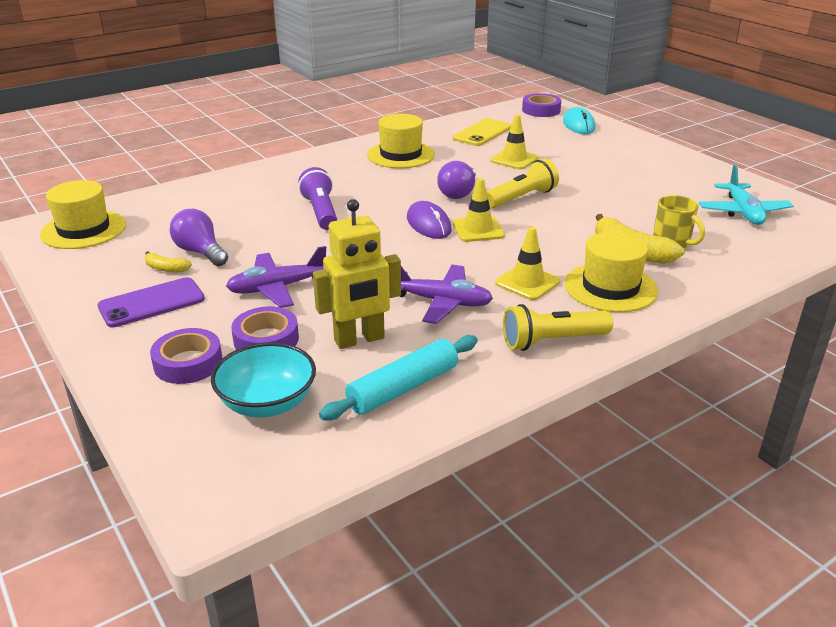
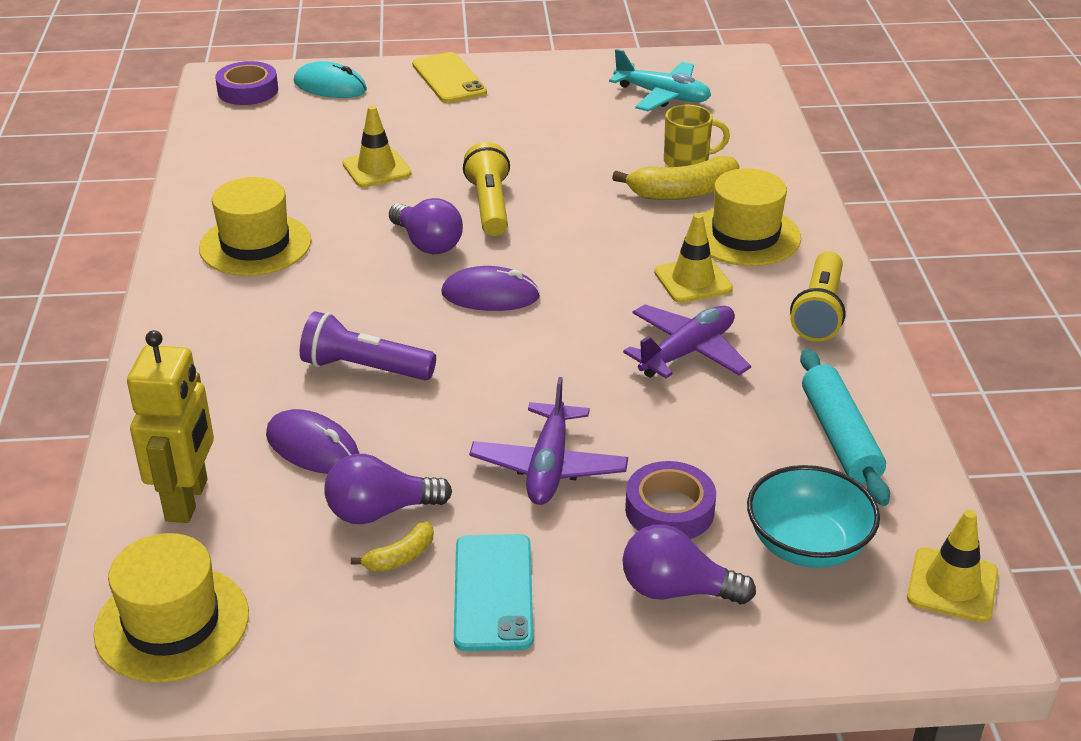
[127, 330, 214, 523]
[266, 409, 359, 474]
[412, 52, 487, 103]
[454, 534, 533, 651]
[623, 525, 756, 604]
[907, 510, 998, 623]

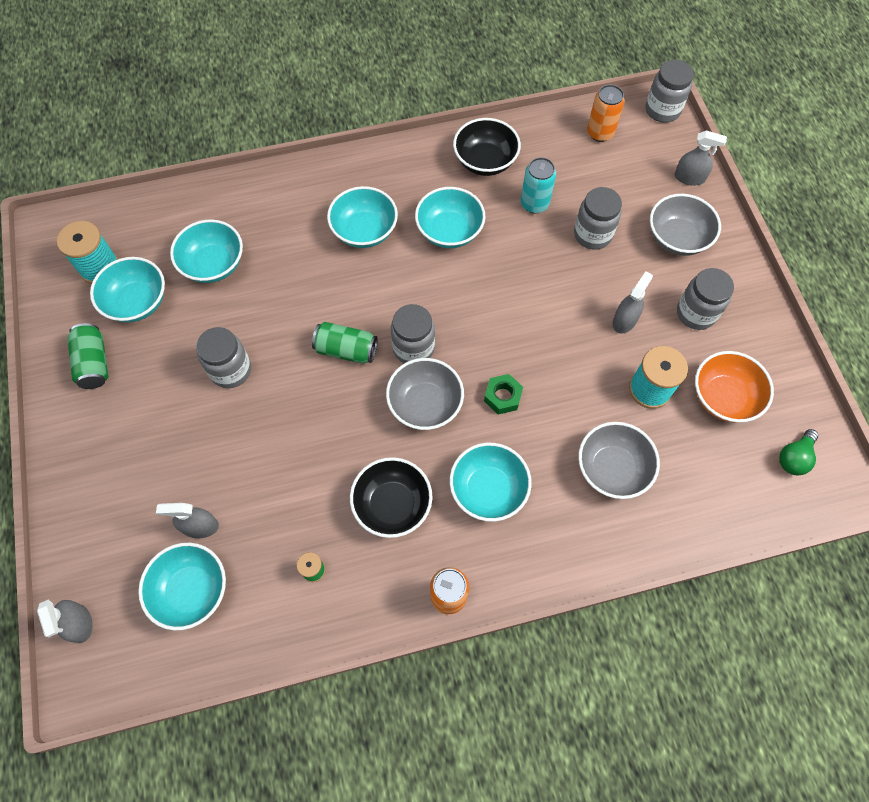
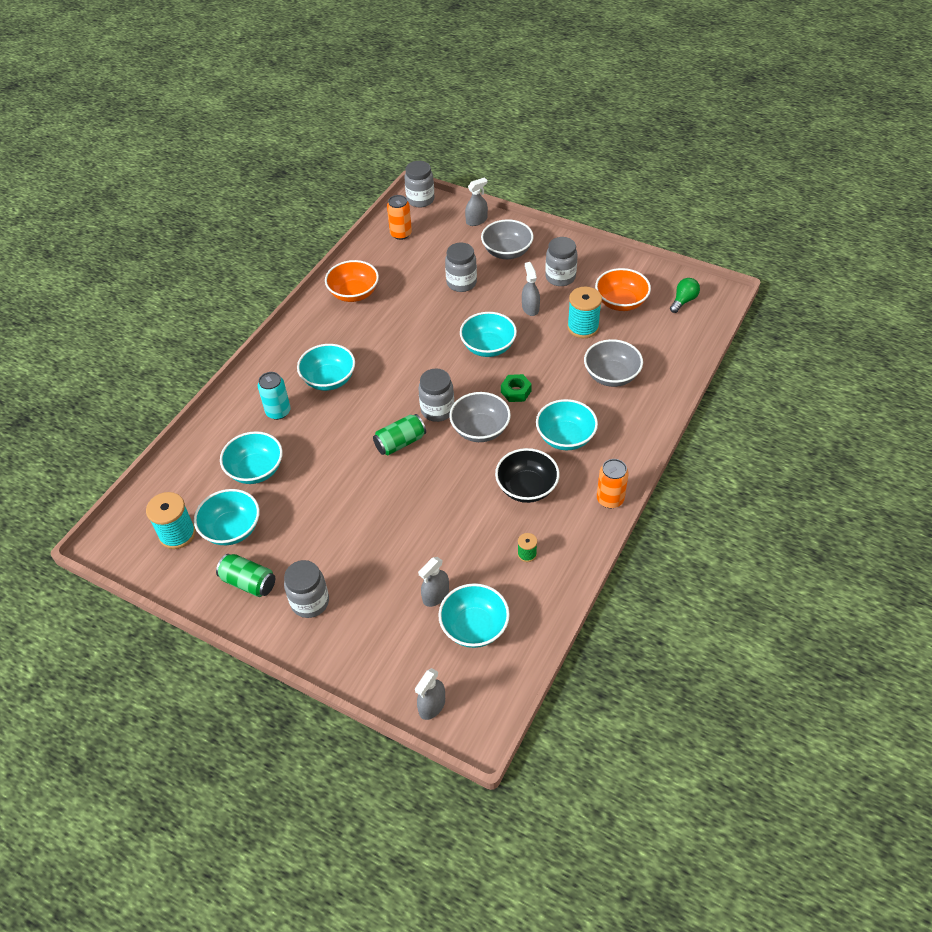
[258, 372, 291, 420]
[284, 560, 329, 618]
[325, 260, 379, 302]
[415, 668, 445, 720]
[460, 312, 517, 357]
[670, 278, 700, 313]

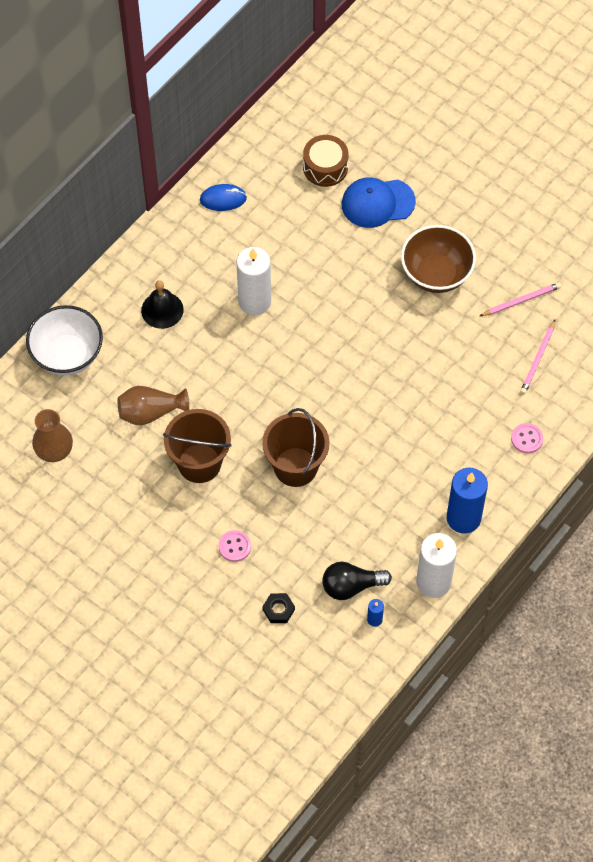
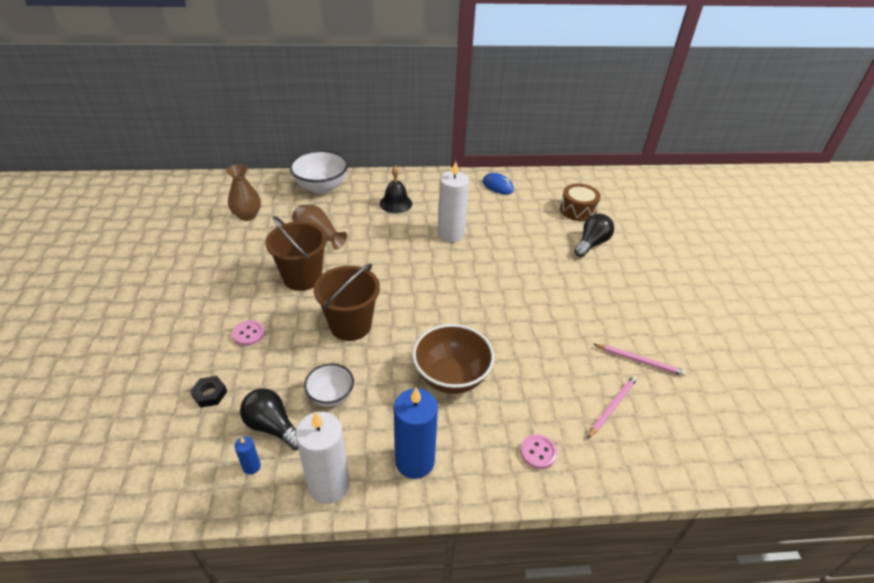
[304, 363, 354, 407]
[412, 324, 495, 394]
[574, 214, 614, 257]
[587, 375, 638, 439]

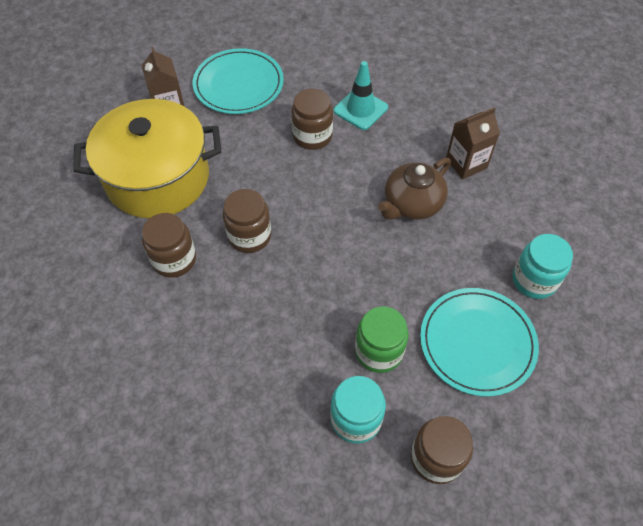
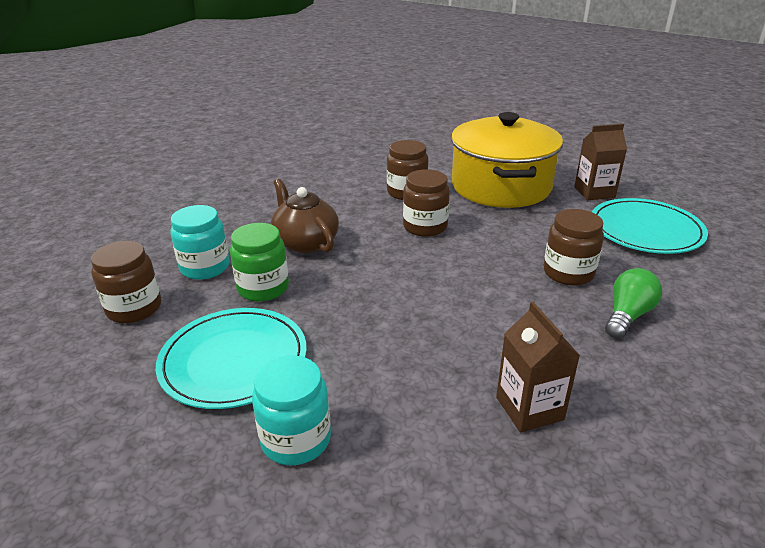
[271, 179, 339, 253]
[605, 268, 662, 339]

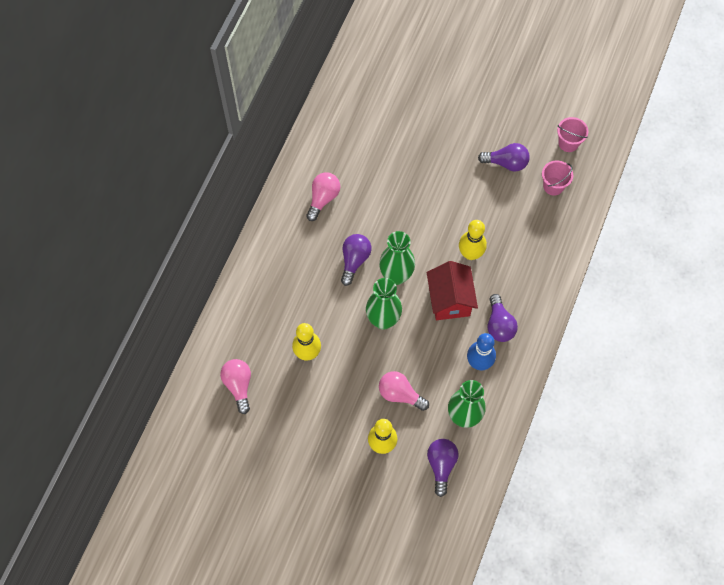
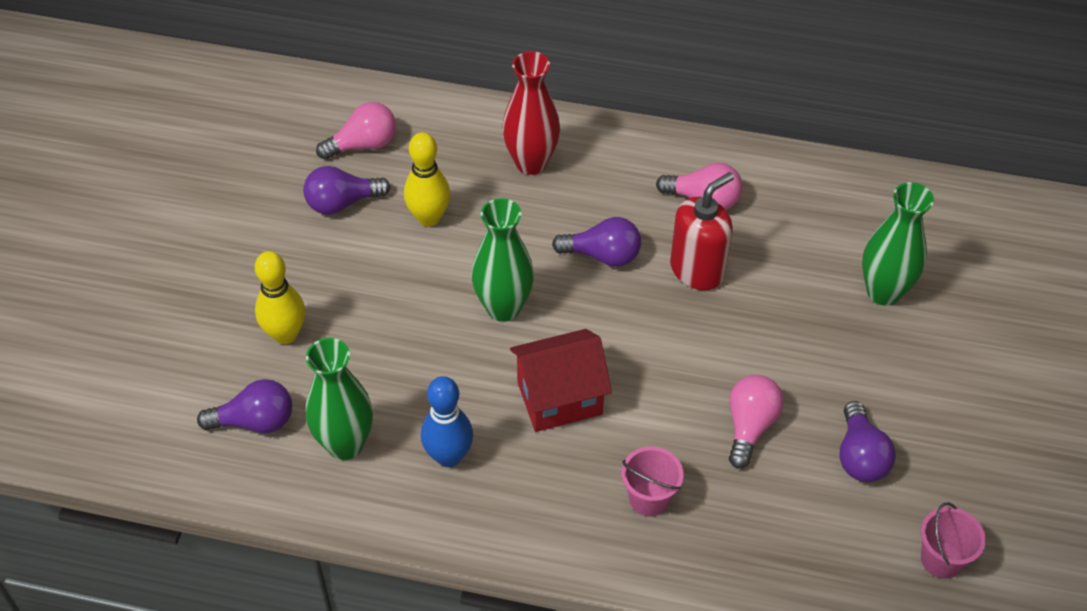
[303, 166, 391, 214]
[502, 51, 560, 175]
[621, 446, 684, 516]
[670, 172, 734, 290]
[729, 375, 784, 468]
[862, 182, 934, 306]
[459, 220, 487, 260] (first image)

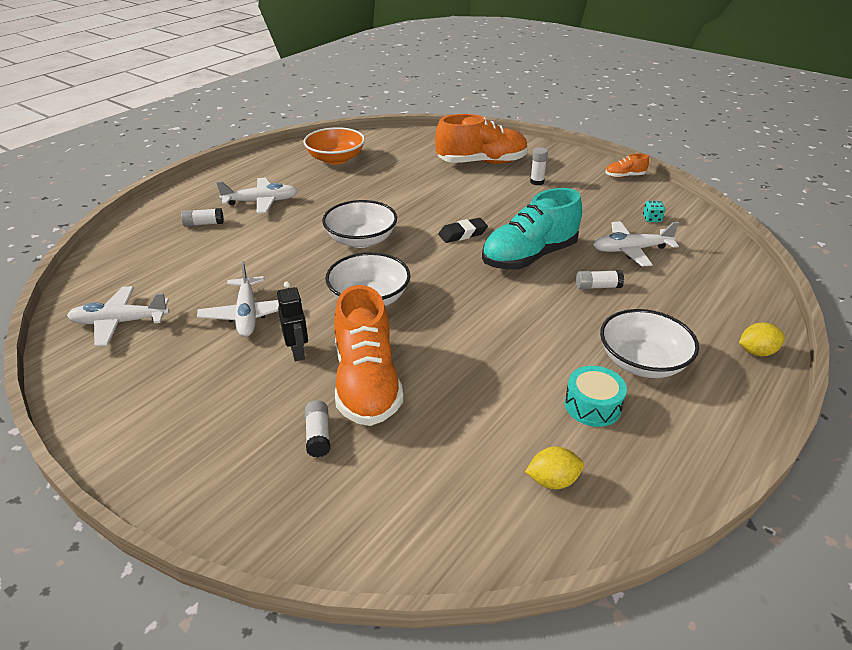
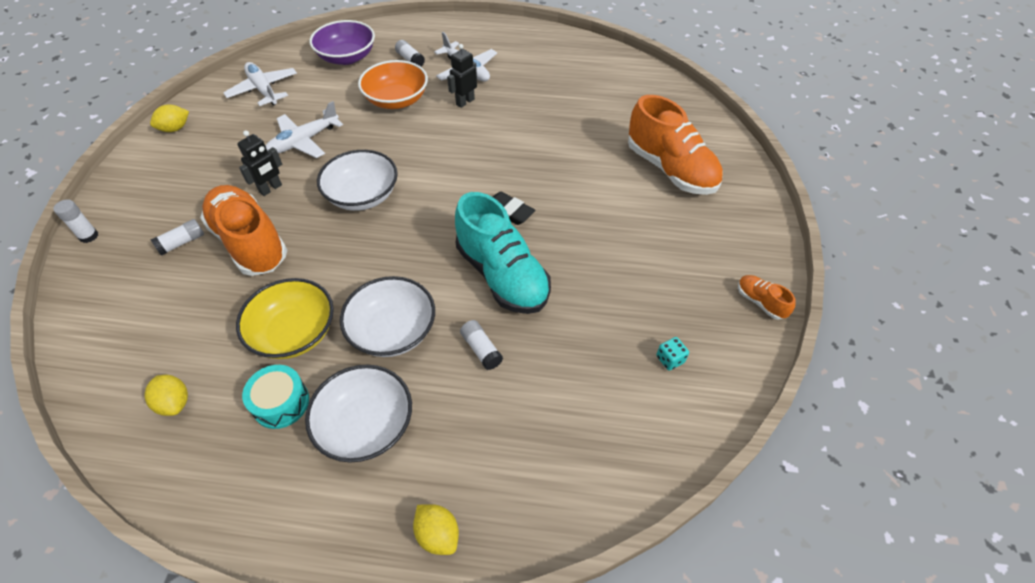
[53, 199, 98, 243]
[150, 105, 189, 132]
[200, 185, 287, 276]
[236, 278, 334, 359]
[310, 20, 375, 65]
[340, 276, 435, 357]
[358, 60, 428, 109]
[447, 44, 477, 108]
[455, 192, 551, 314]
[593, 221, 679, 267] (first image)

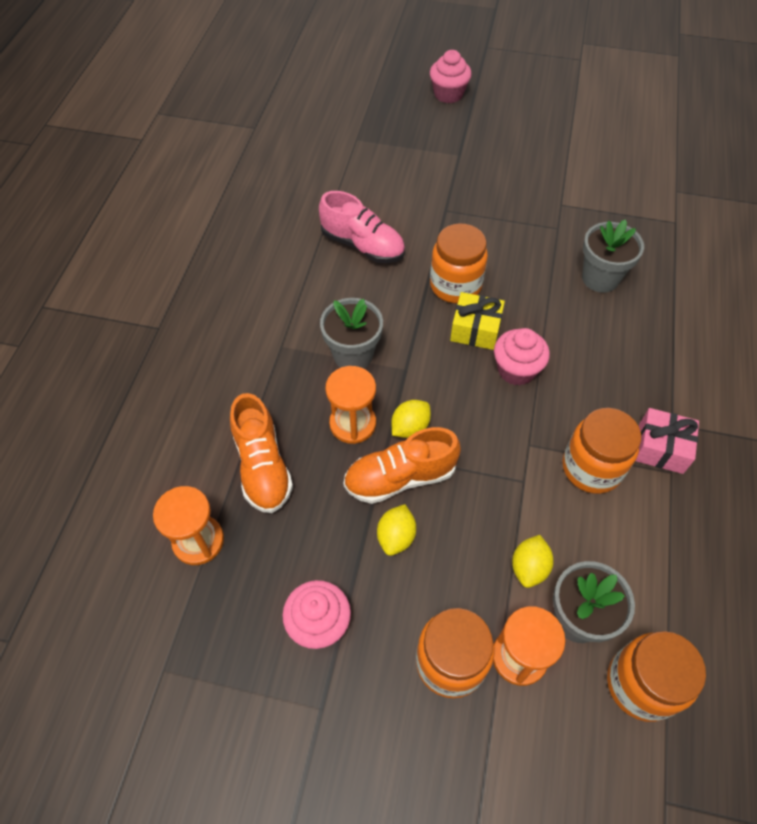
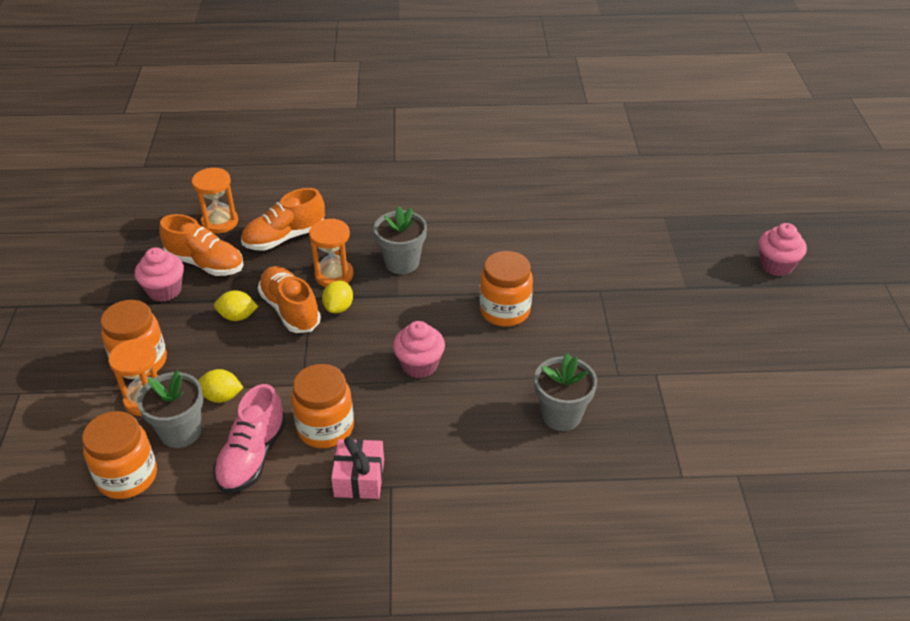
[159, 214, 244, 276]
[213, 384, 286, 493]
[322, 280, 353, 314]
[450, 292, 505, 350] (first image)

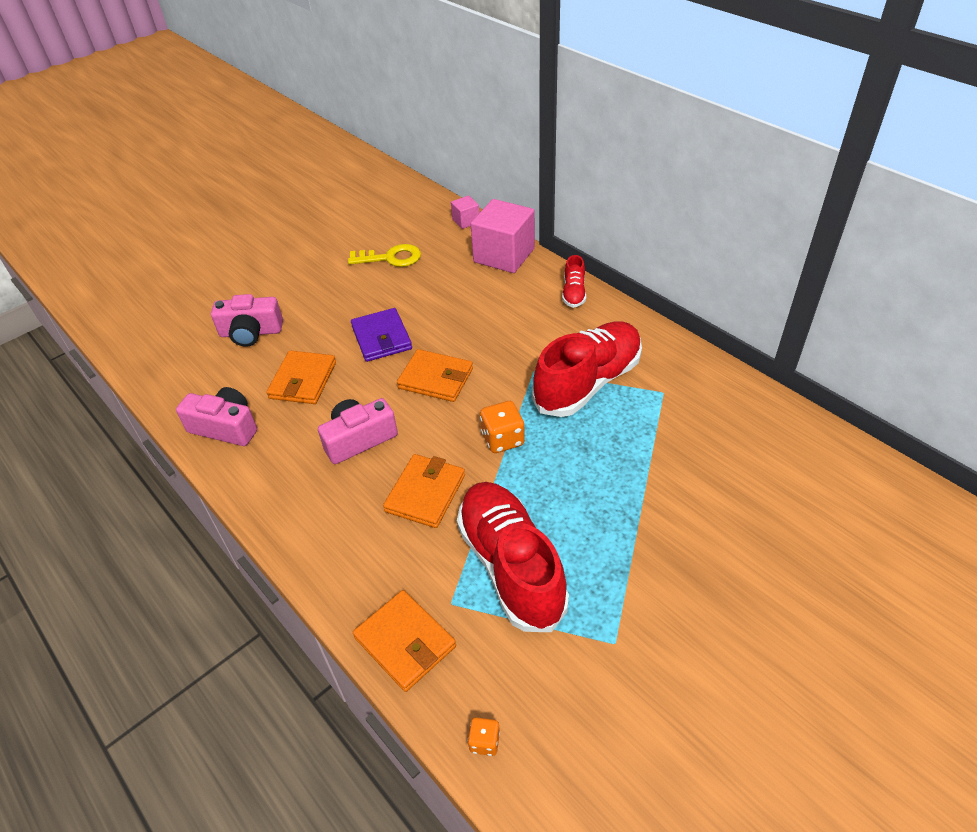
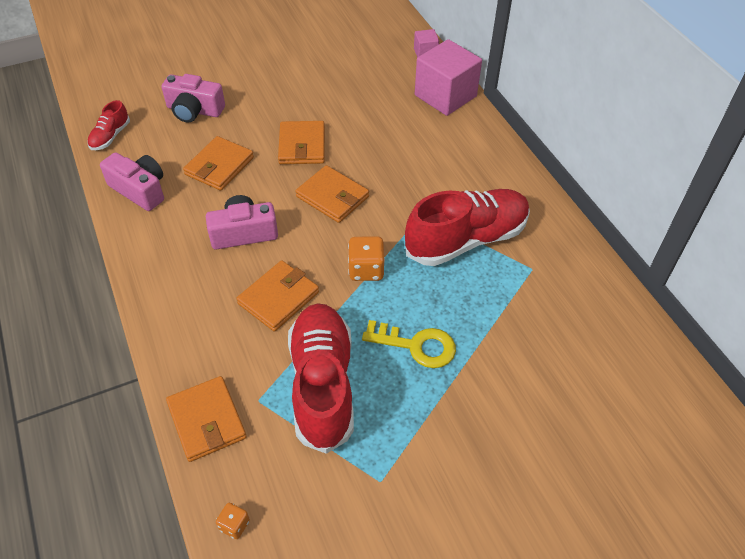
[87, 100, 130, 150]
[278, 121, 325, 164]
[362, 320, 456, 368]

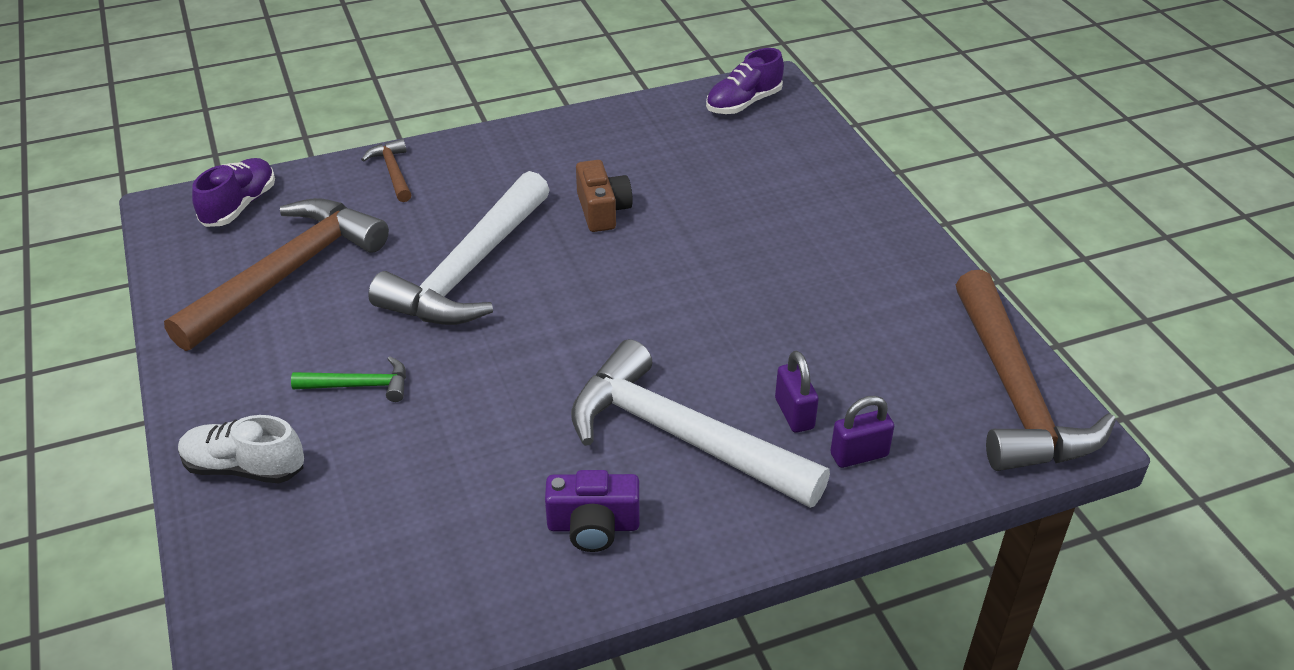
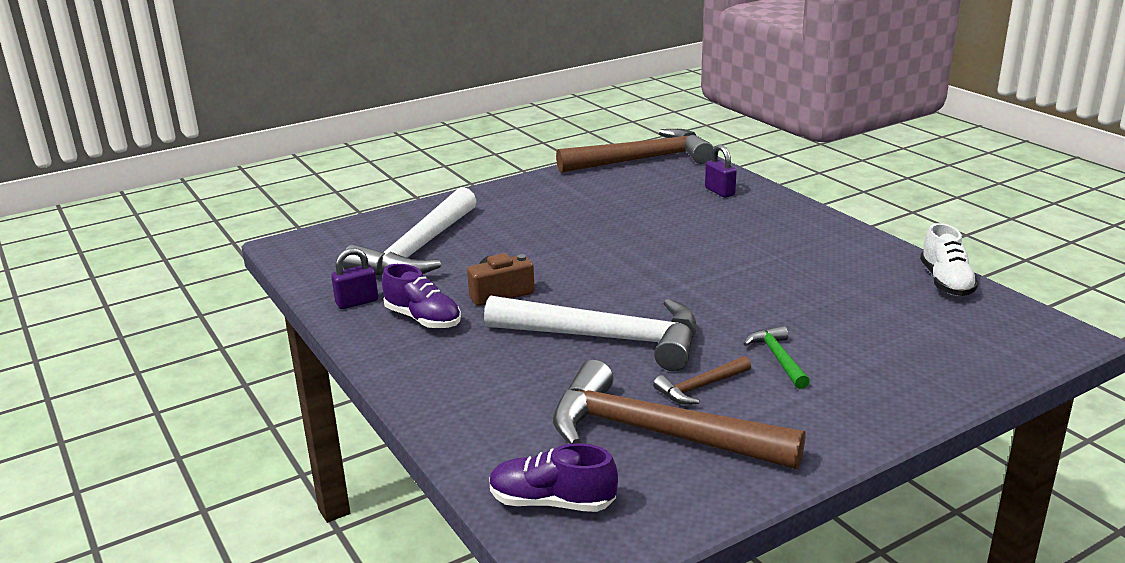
[331, 248, 378, 309]
[343, 187, 476, 275]
[382, 264, 461, 329]
[653, 356, 751, 405]
[920, 223, 979, 296]
[545, 470, 640, 552] (first image)

